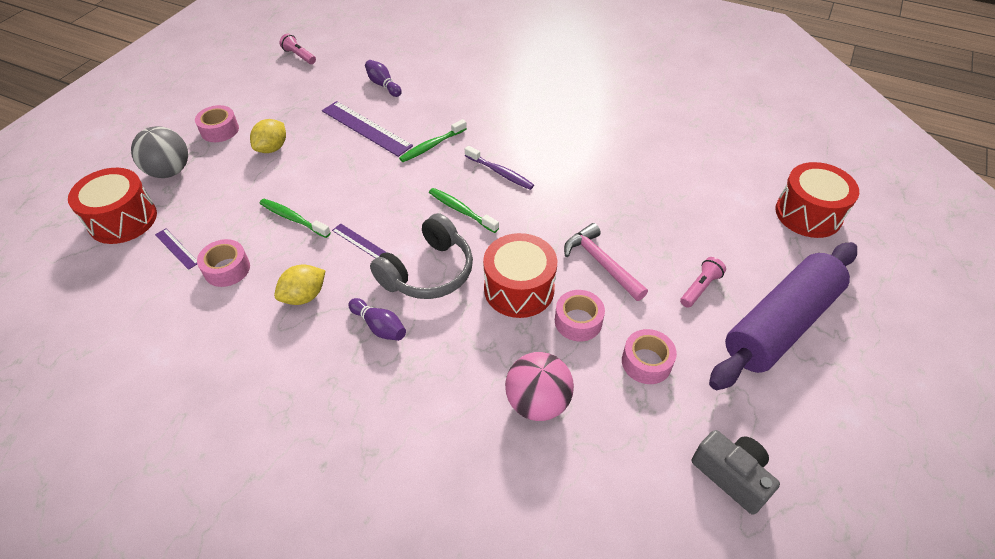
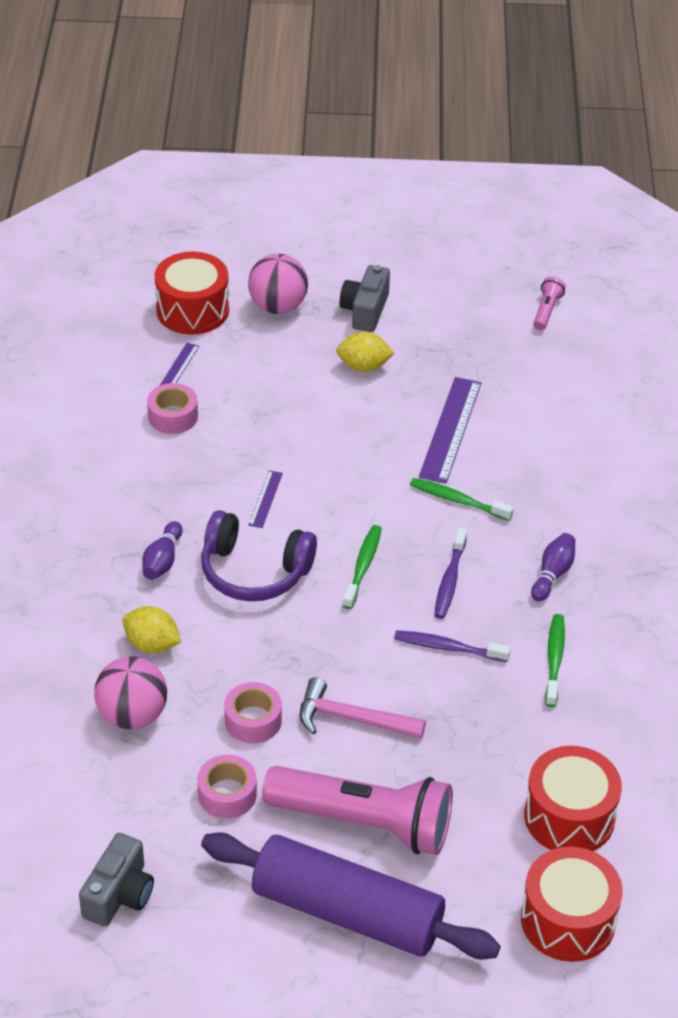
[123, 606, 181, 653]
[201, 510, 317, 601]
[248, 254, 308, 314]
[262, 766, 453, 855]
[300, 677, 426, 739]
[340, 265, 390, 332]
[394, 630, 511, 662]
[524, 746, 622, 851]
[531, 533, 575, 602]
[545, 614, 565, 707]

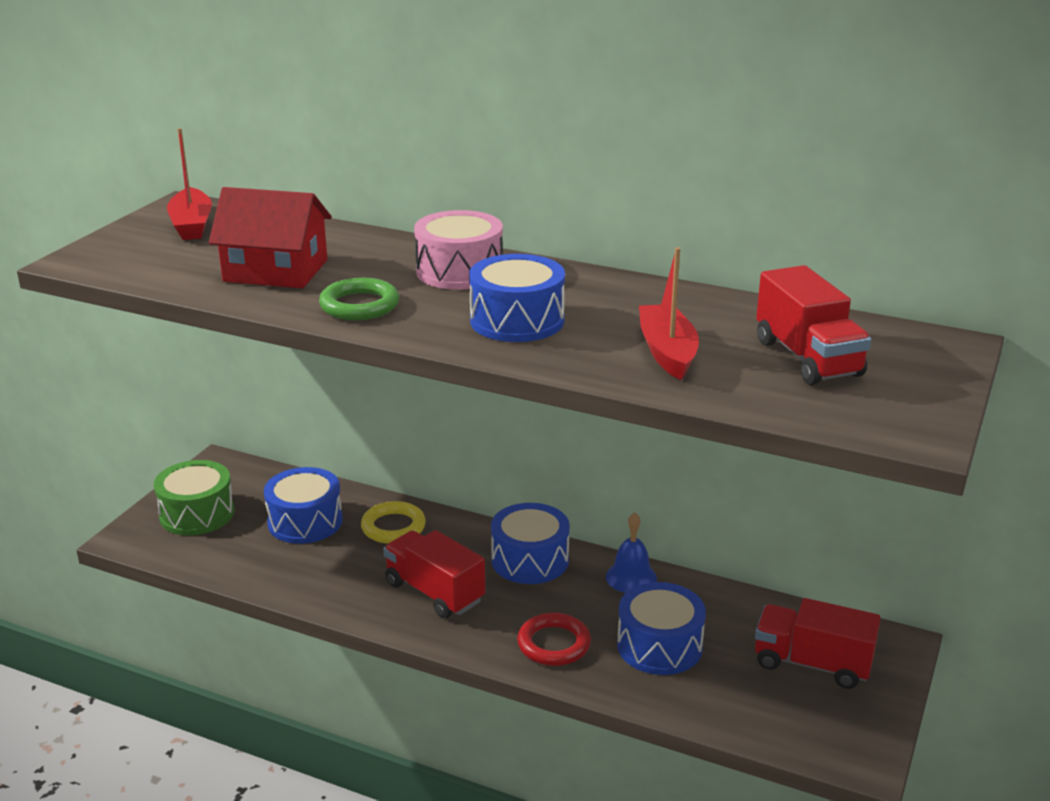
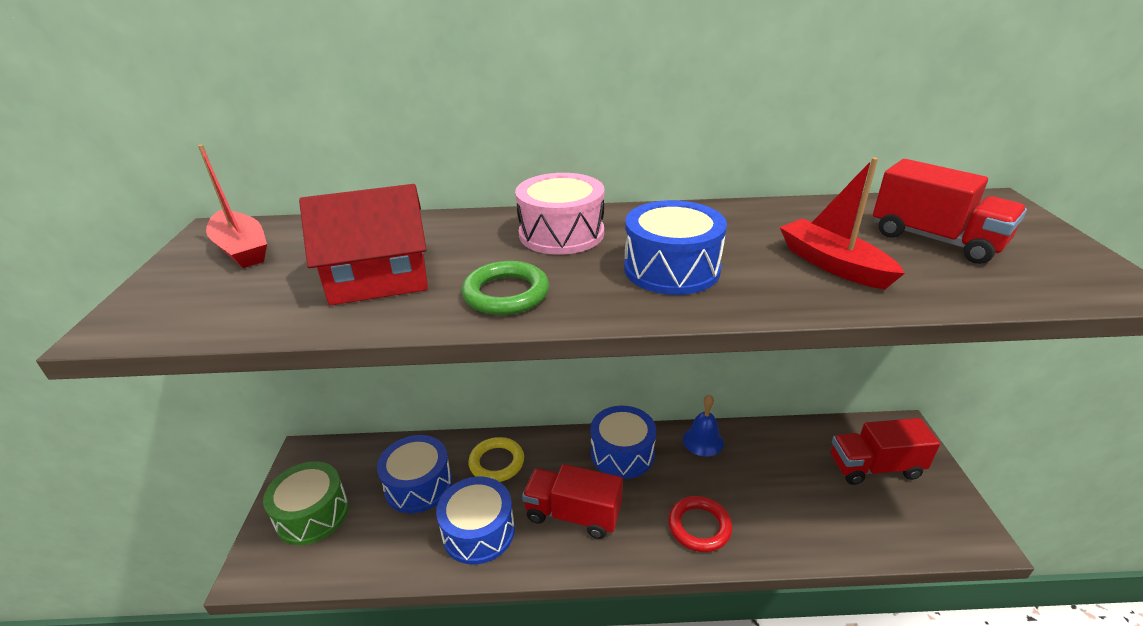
[436, 477, 515, 564]

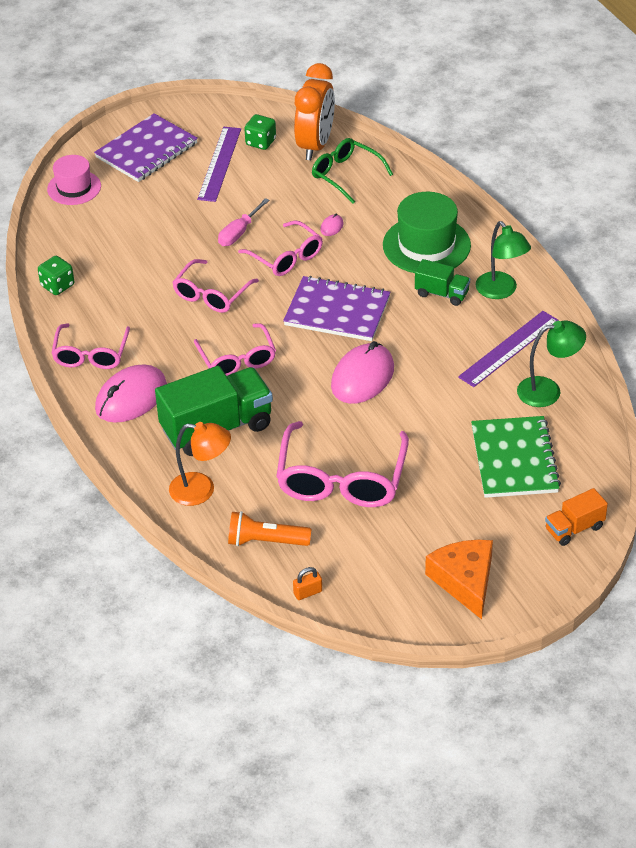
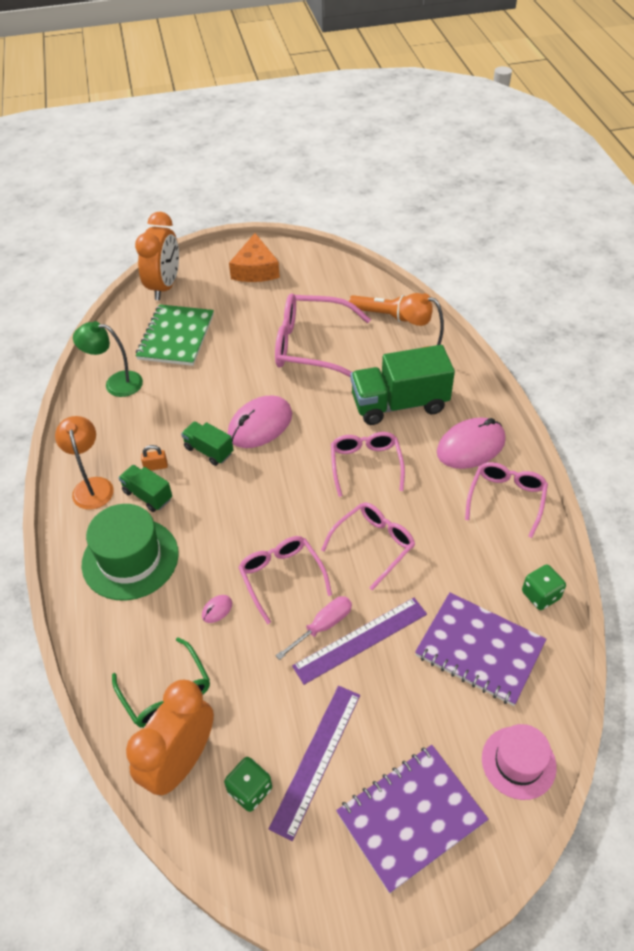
[55, 416, 114, 510]
[135, 212, 179, 300]
[141, 445, 168, 471]
[181, 421, 233, 466]
[275, 293, 371, 377]
[292, 598, 427, 685]
[415, 593, 546, 706]

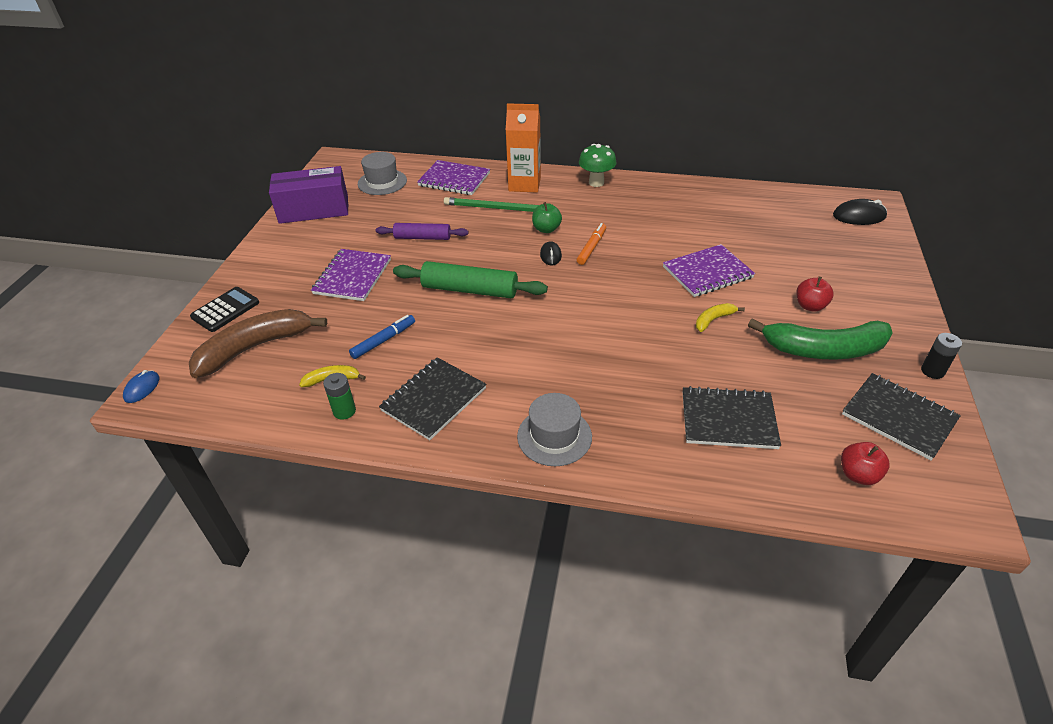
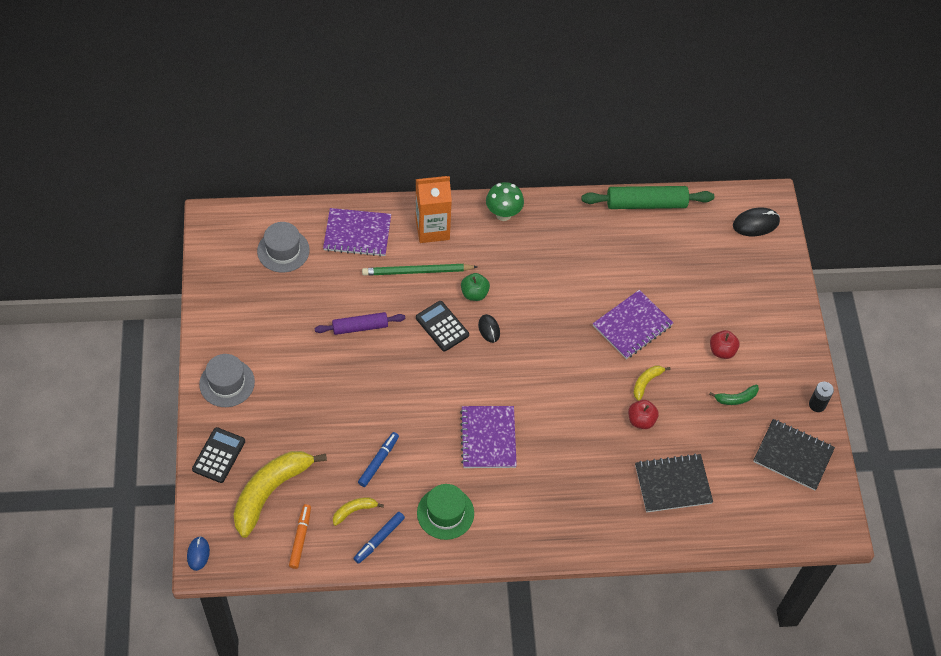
[199, 354, 255, 407]
[233, 451, 327, 538]
[289, 504, 311, 569]
[353, 512, 405, 564]
[416, 301, 469, 352]
[417, 484, 474, 540]
[460, 406, 517, 468]
[581, 186, 714, 209]
[628, 400, 659, 429]
[709, 384, 759, 405]
[269, 166, 348, 224] (first image)

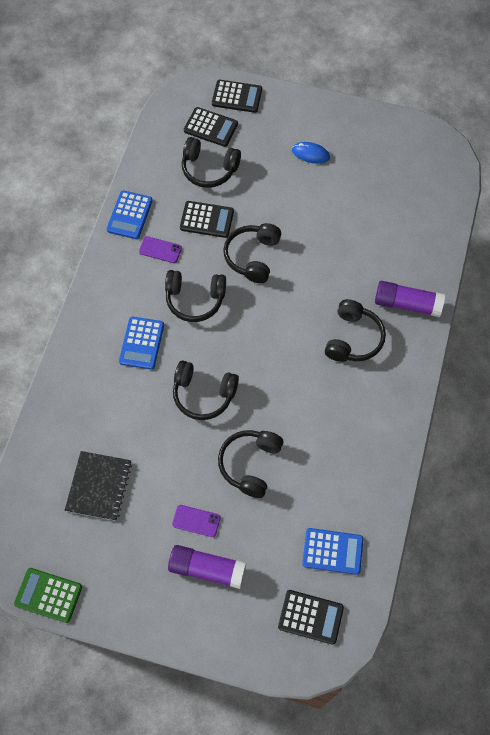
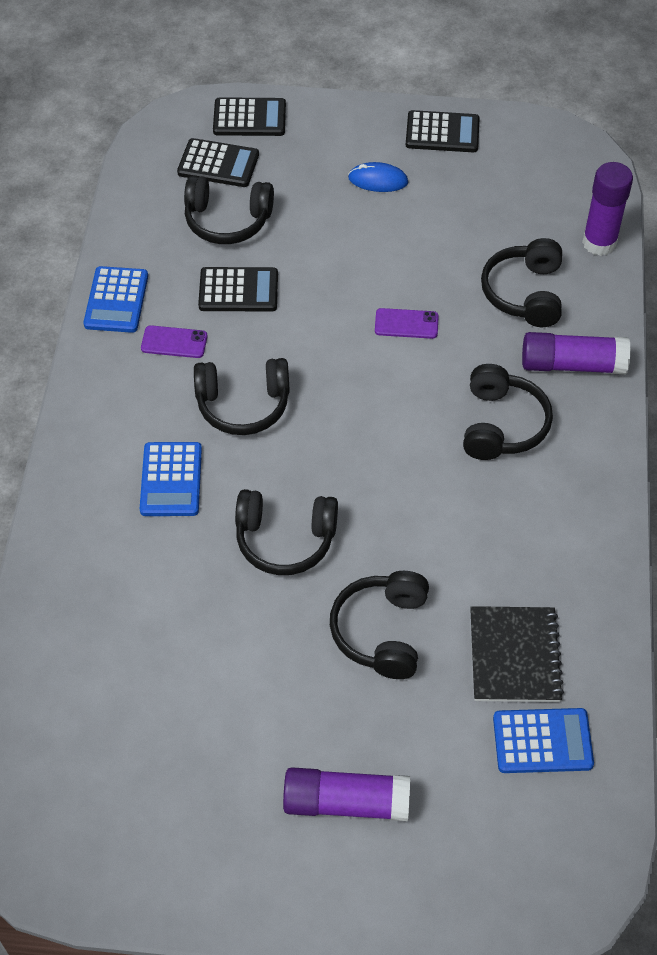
[375, 308, 439, 339]
[406, 110, 480, 152]
[470, 606, 564, 702]
[481, 238, 562, 327]
[582, 162, 633, 256]
[14, 568, 82, 623] (first image)

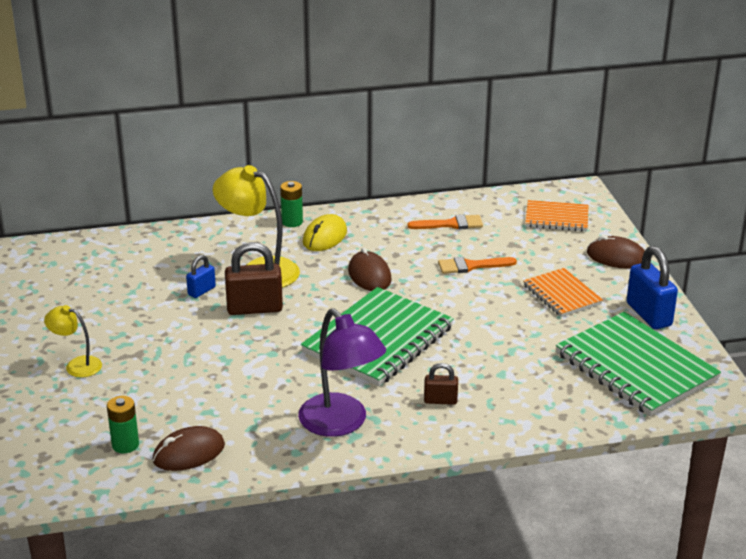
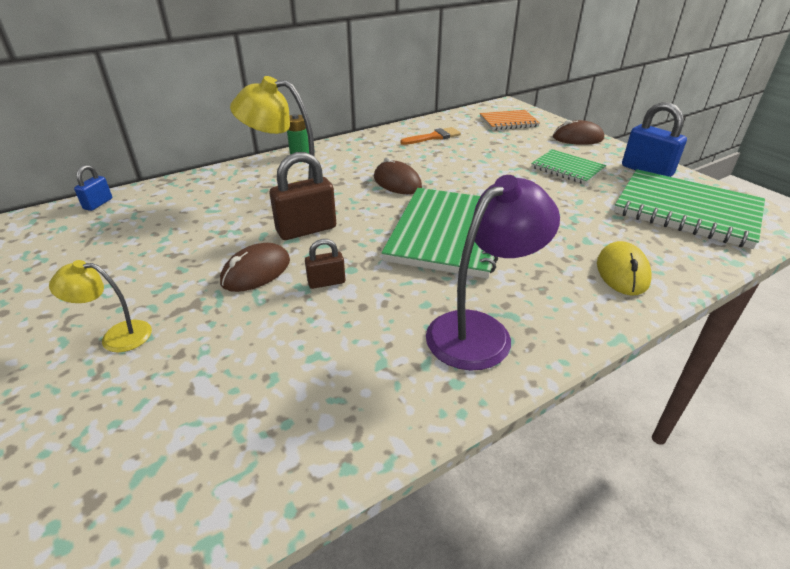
[74, 165, 112, 211]
[220, 243, 290, 292]
[305, 239, 345, 289]
[426, 175, 560, 371]
[531, 149, 606, 184]
[597, 241, 652, 296]
[107, 396, 139, 453] (first image)
[438, 257, 517, 274] (first image)

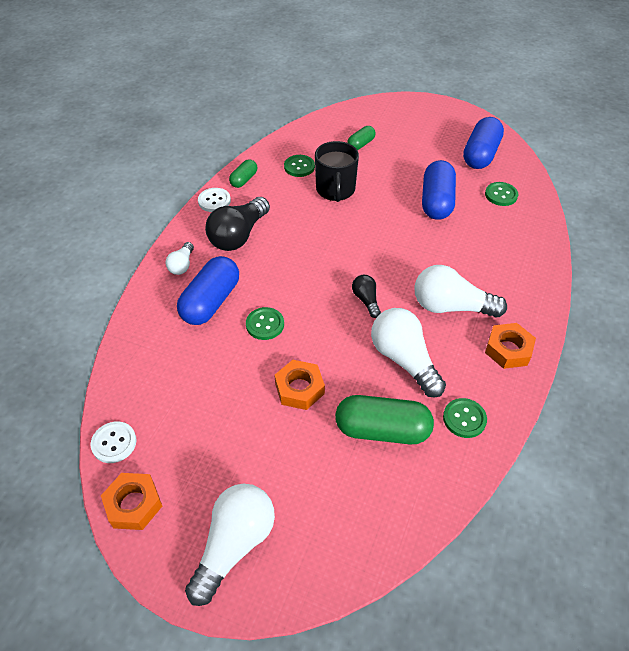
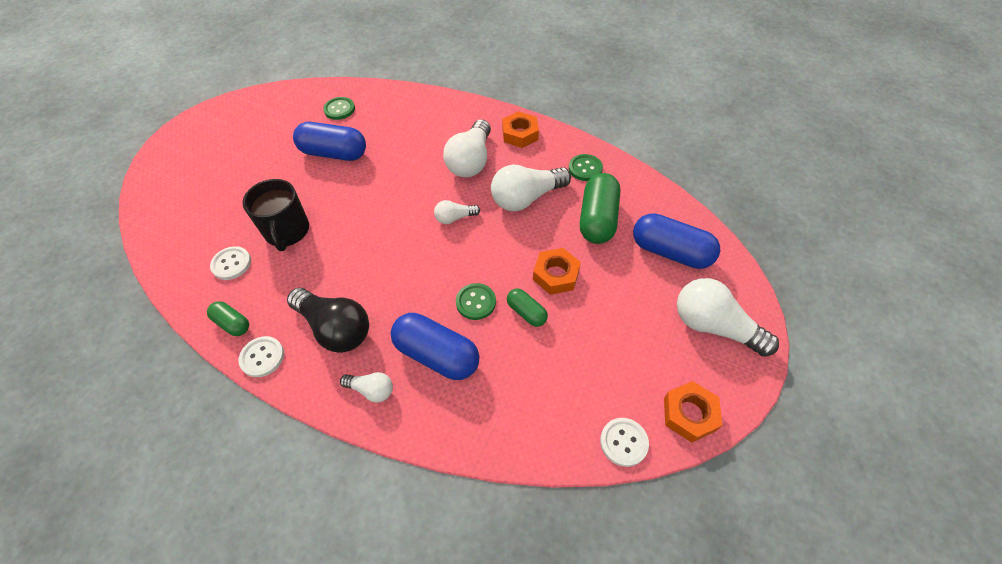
[210, 246, 251, 280]
[243, 179, 309, 251]
[434, 200, 480, 224]
[507, 288, 548, 327]
[633, 213, 720, 269]

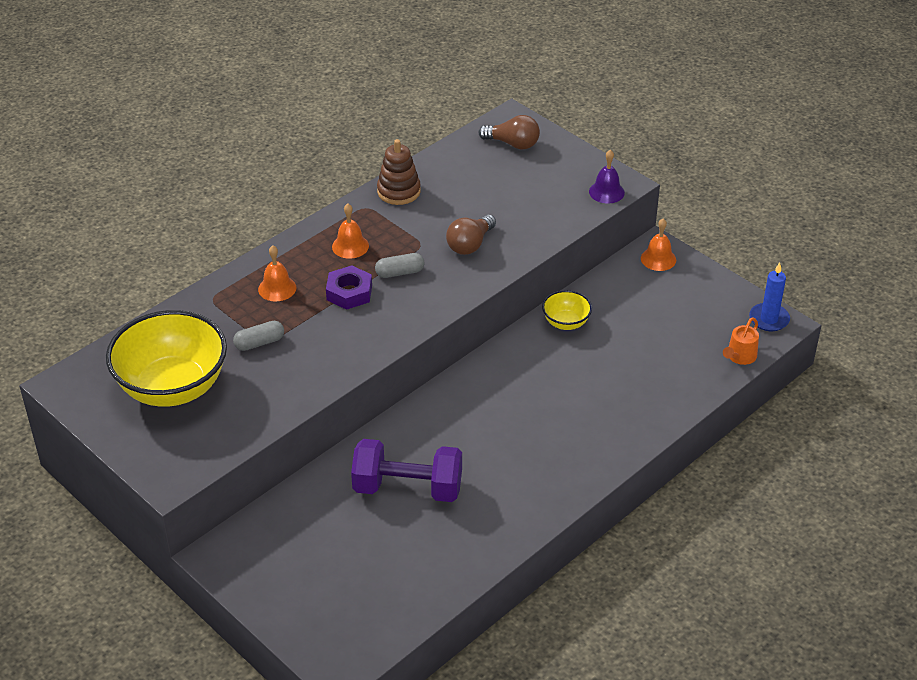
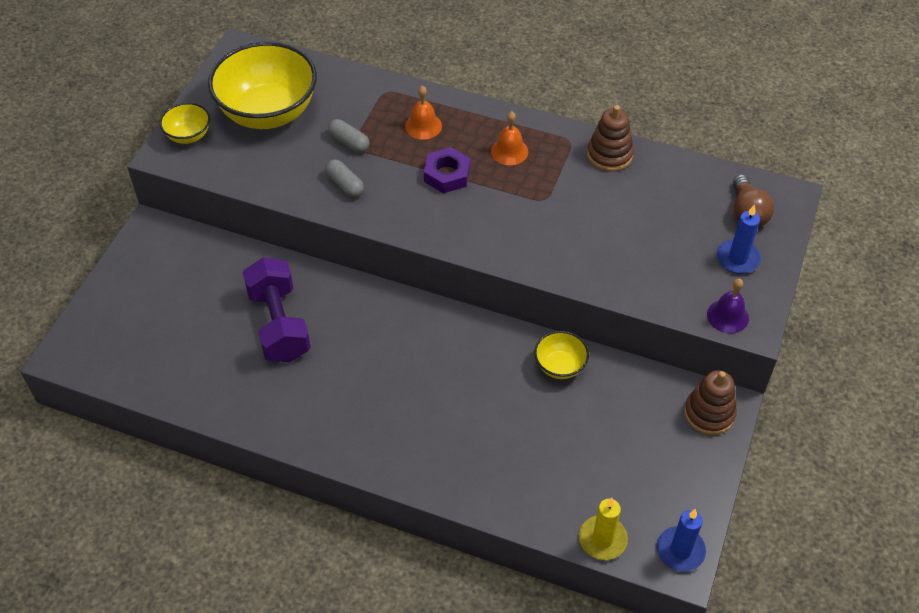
[160, 103, 210, 144]
[325, 160, 364, 198]
[579, 498, 628, 560]
[684, 370, 737, 435]
[717, 205, 761, 274]
[446, 215, 496, 255] (first image)

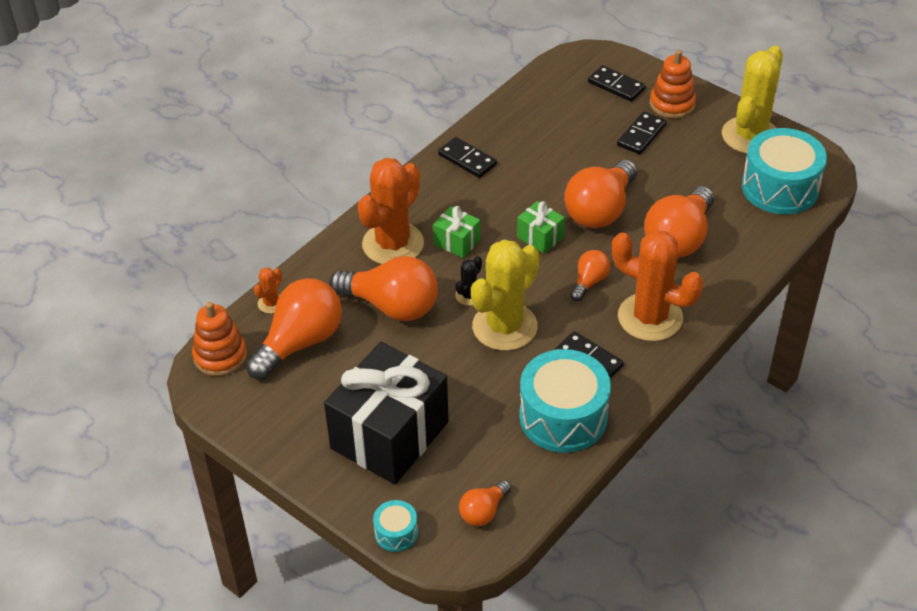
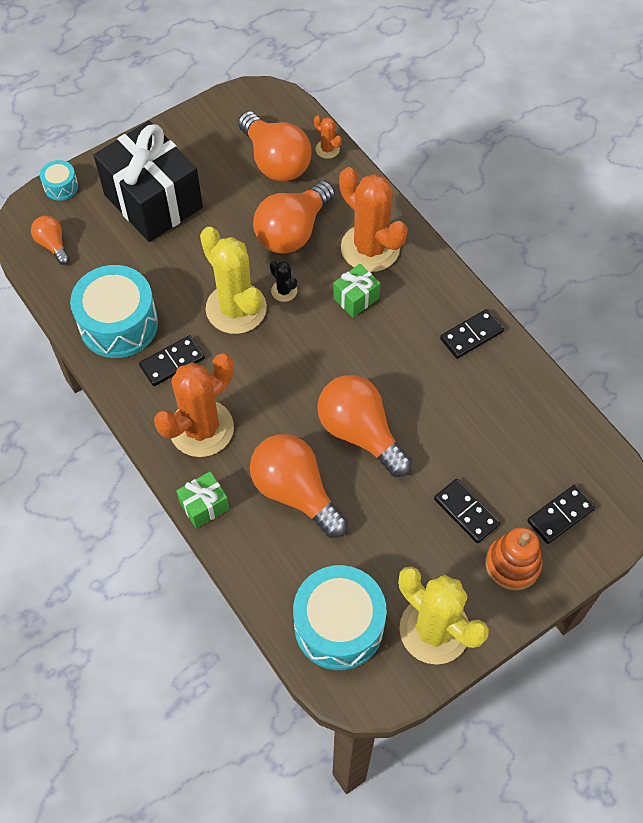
[176, 472, 229, 528]
[192, 302, 247, 376] (first image)
[570, 250, 610, 301] (first image)

